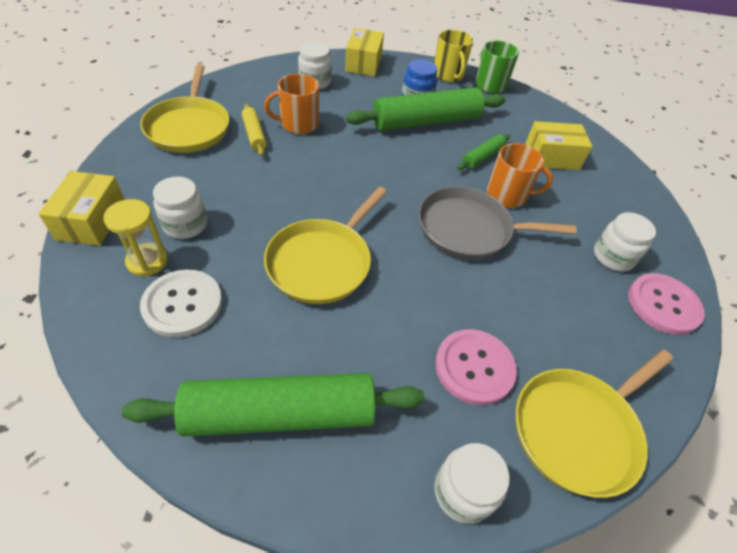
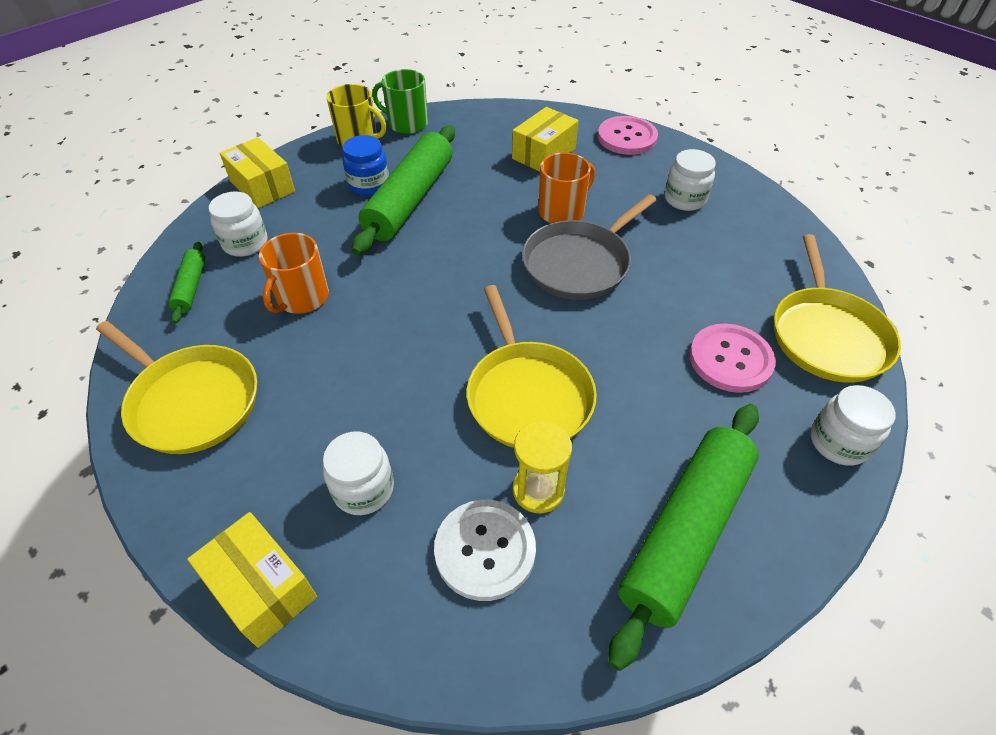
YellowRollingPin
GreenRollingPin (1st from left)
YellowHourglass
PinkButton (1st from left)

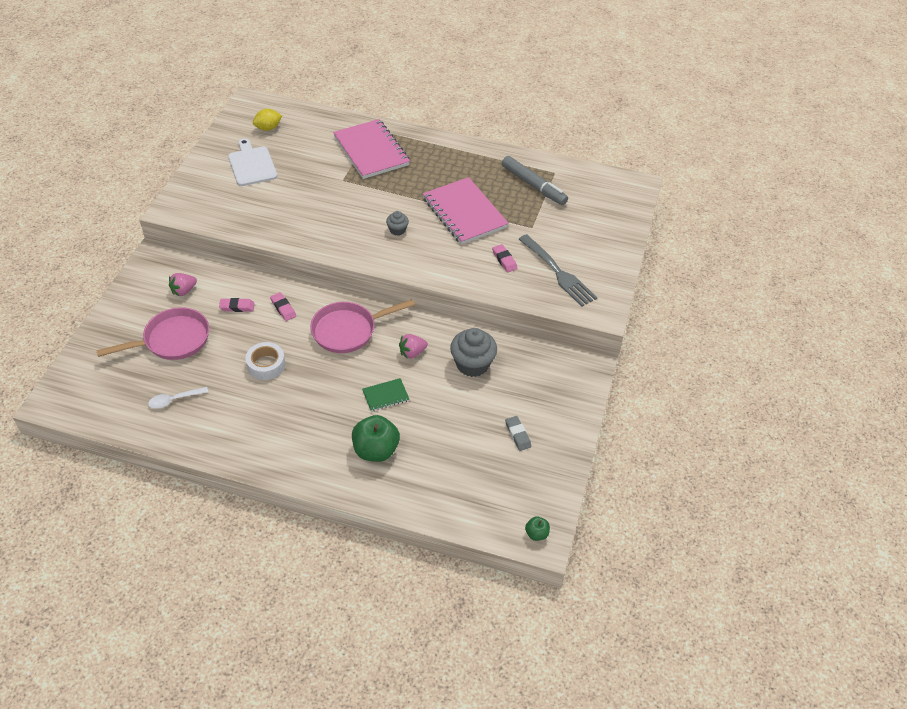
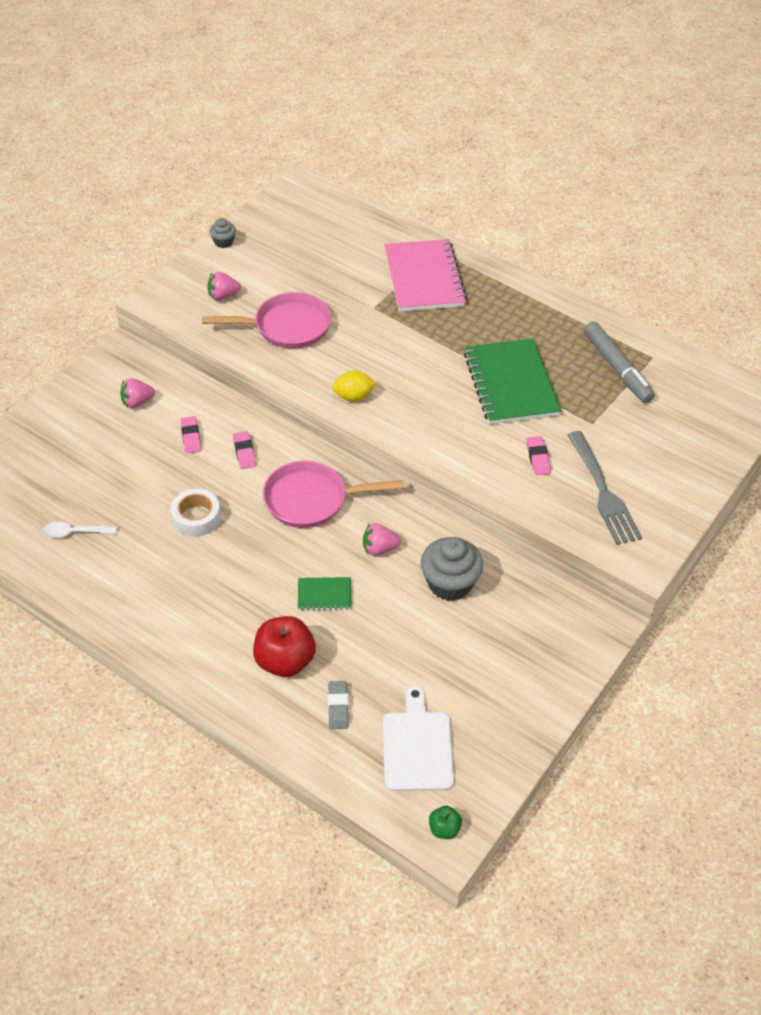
YellowLemon
WhiteCuttingBoard
GreenNotebook (2nd from left)
GreyCupcake (1st from left)
PinkEraser (1st from left)
PinkPan (1st from left)
RedApple
GreyEraser
PinkStrawberry (2nd from left)

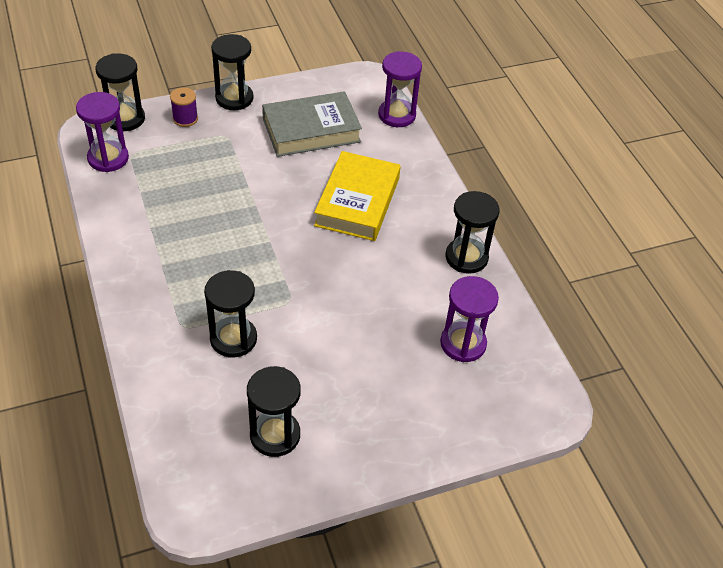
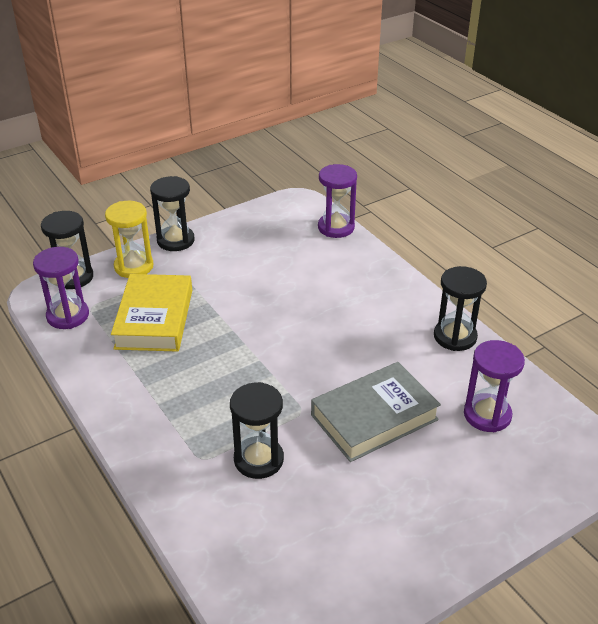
YellowHourglass
GreyBook
YellowBook
BlackHourglass (4th from left in the first image)

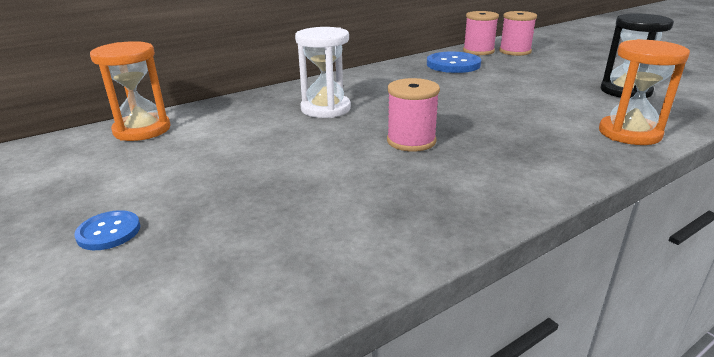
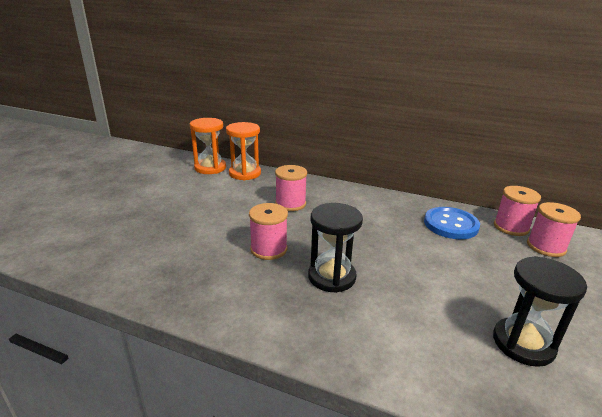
PinkSpool (2nd from left)
OrangeHourglass (2nd from left)
BlueButton (1st from left in the first image)
BlackHourglass (1st from left)

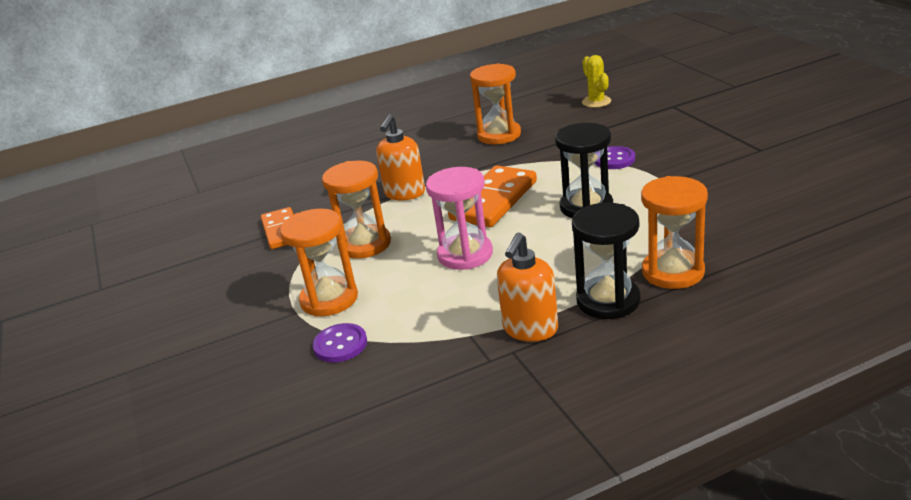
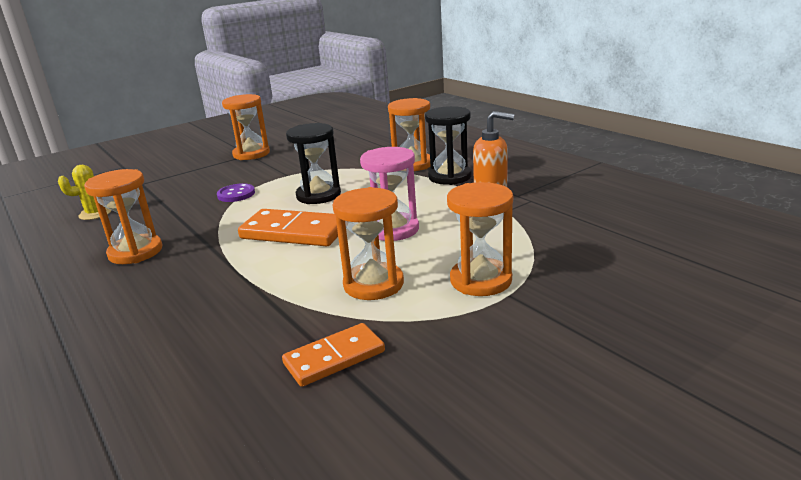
OrangeSoapDispenser (1st from left in the first image)
PurpleButton (1st from left in the first image)
OrangeHourglass (2nd from left)

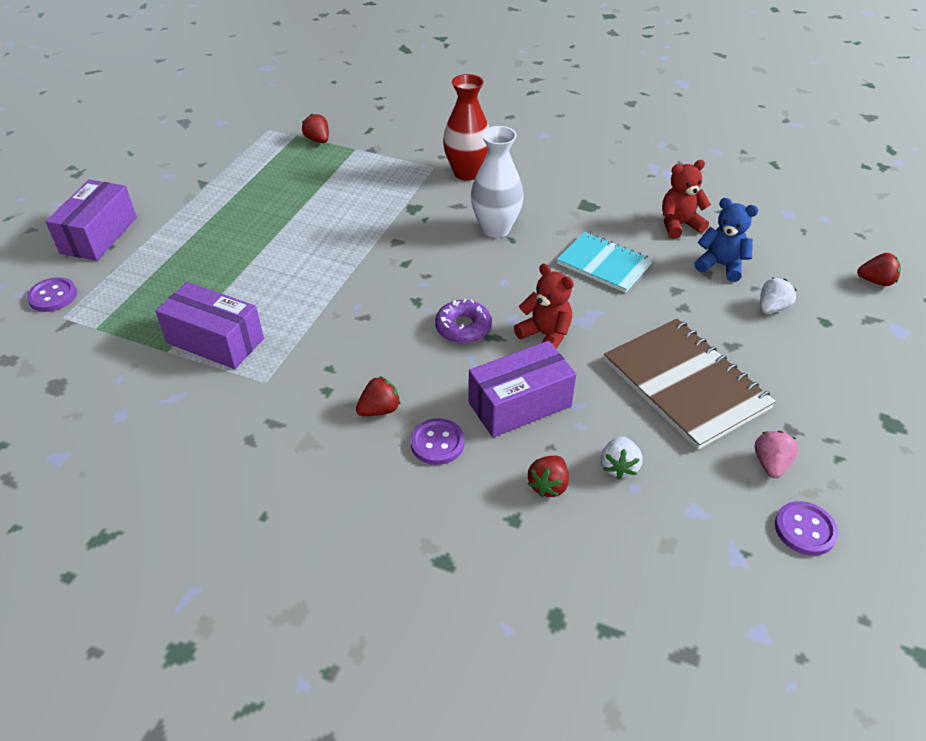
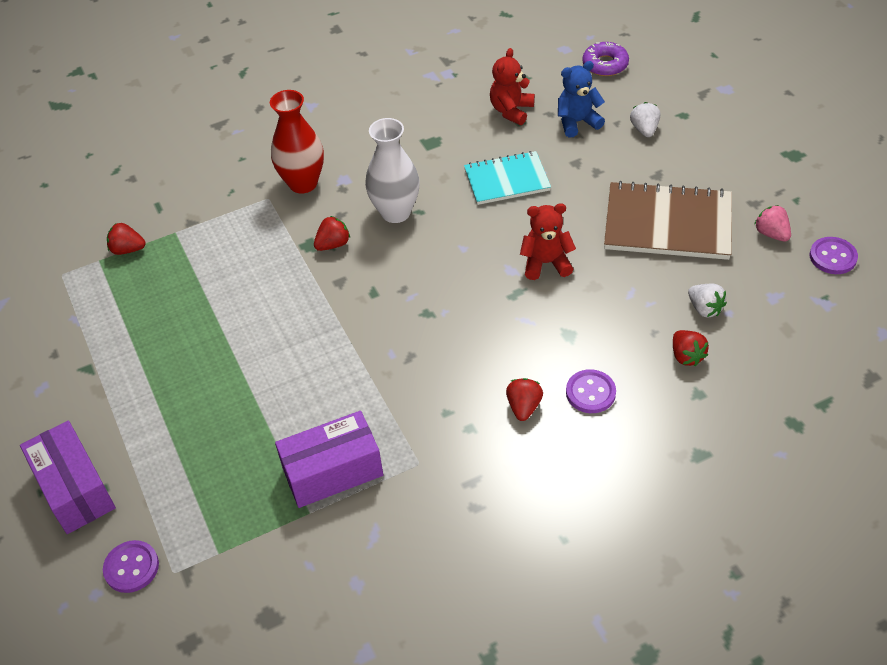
RedStrawberry (2nd from left)
PurpleDonut
PurpleBox (3rd from left in the first image)

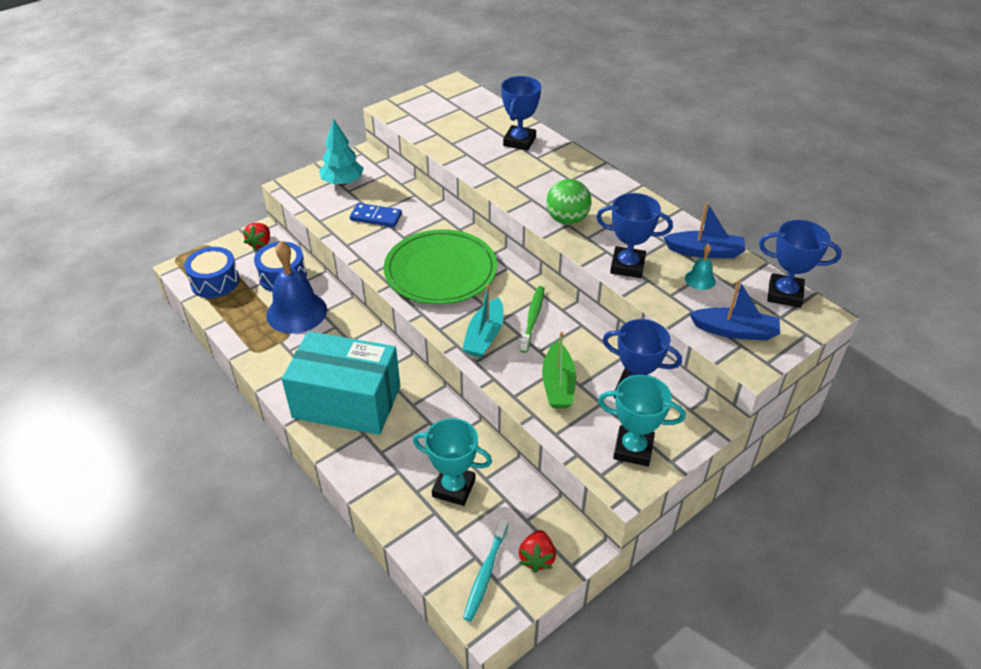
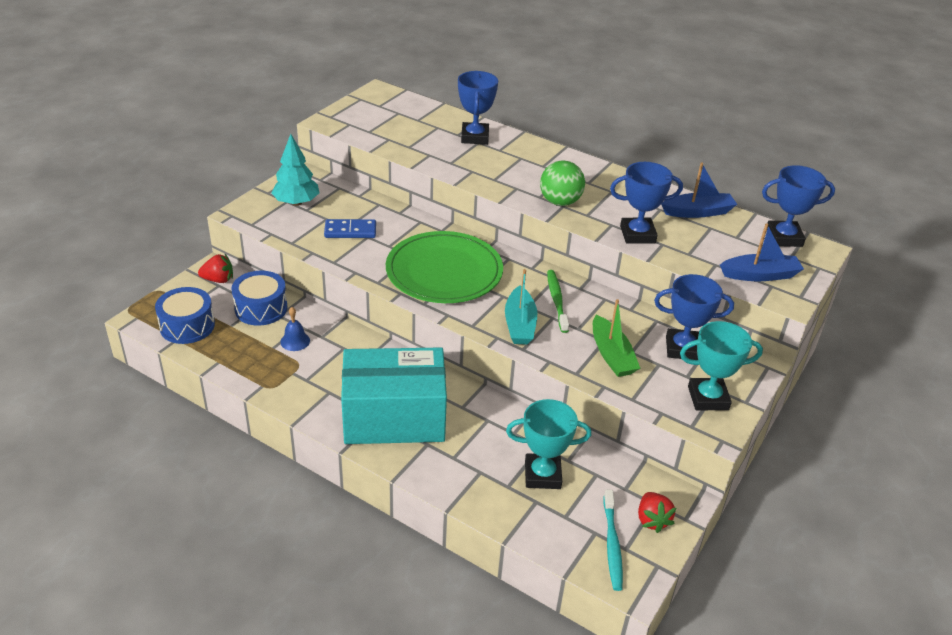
RedStrawberry (1st from left)
BlueBell
TurquoiseBell

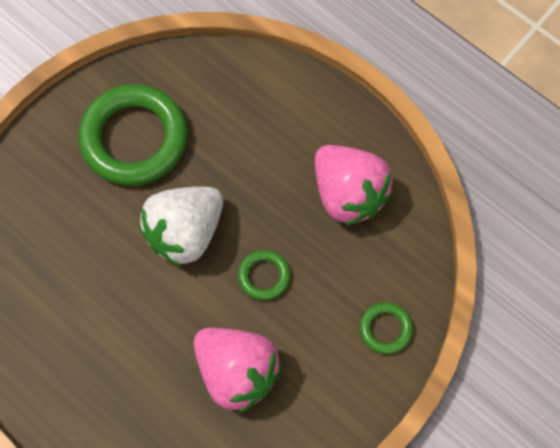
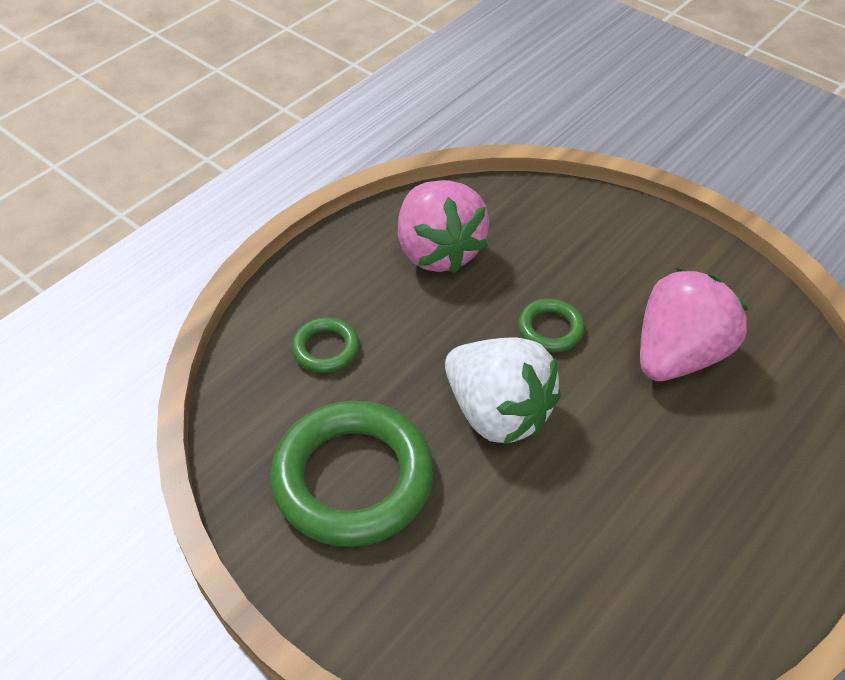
PinkStrawberry (1st from left)
GreenRing (1st from left)

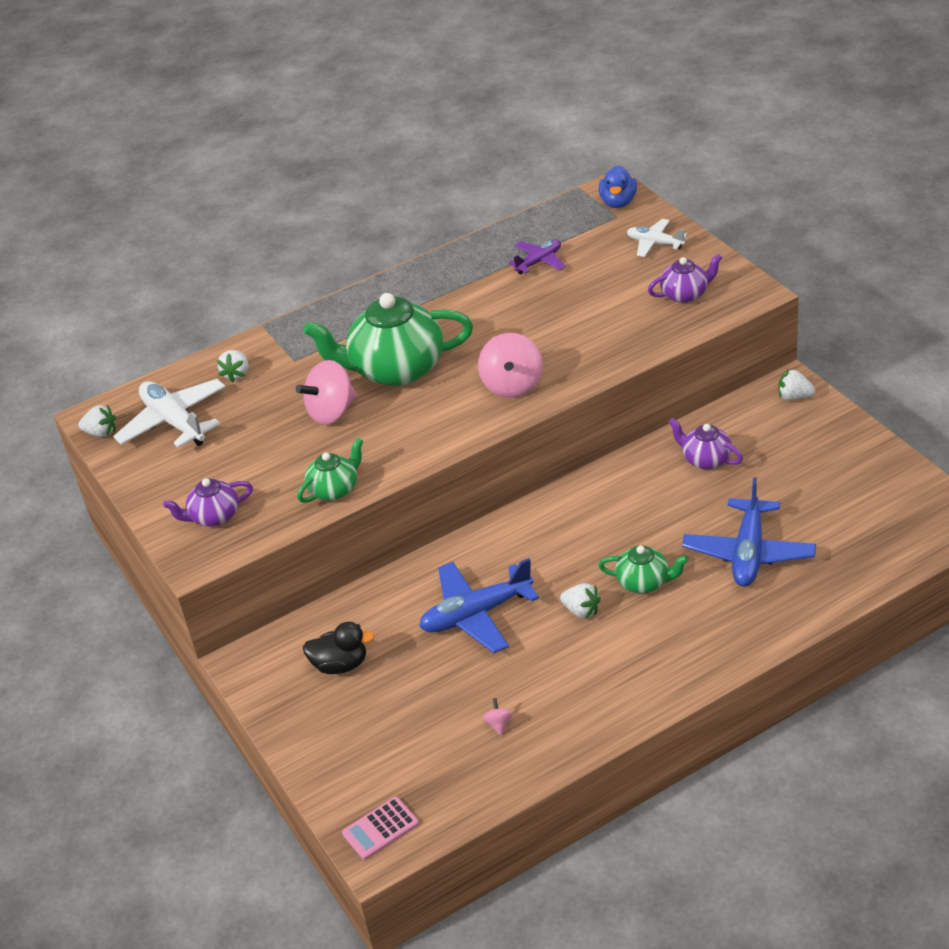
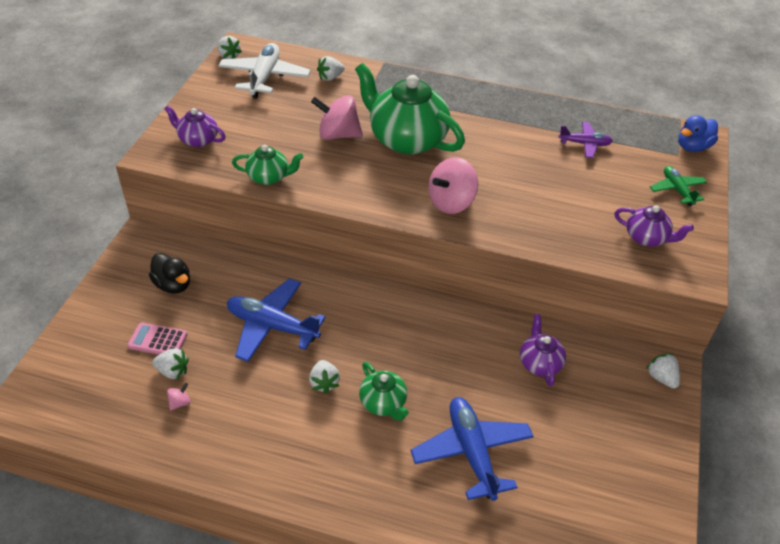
GreenPlane
BluePlane (2nd from left)
PinkCalculator
WhiteStrawberry (1st from left)

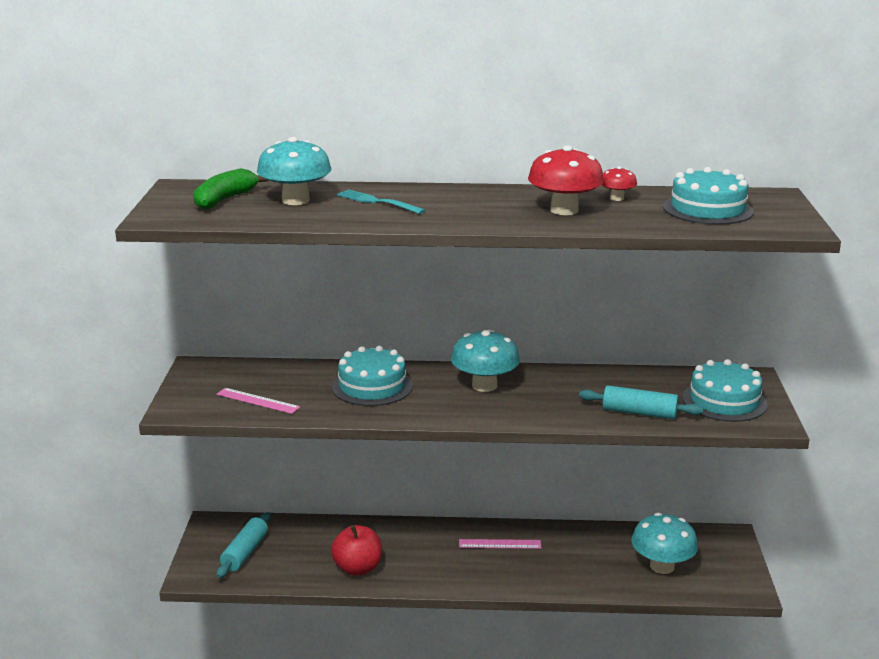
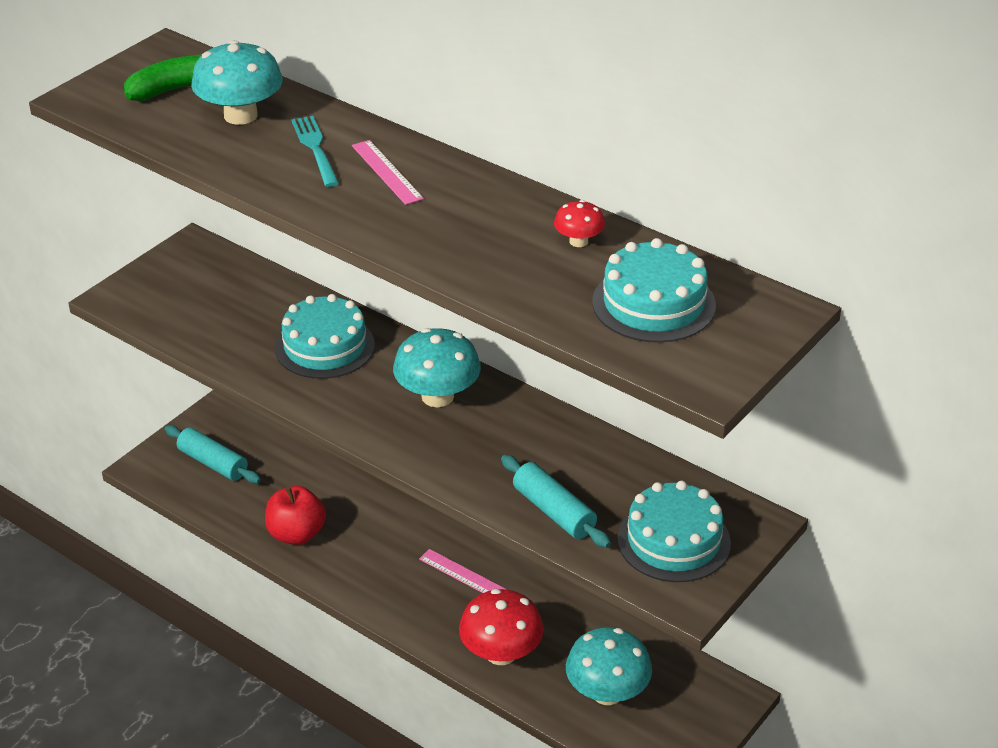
RedMushroom (1st from left)
PinkRuler (1st from left)
TurquoiseRollingPin (1st from left)

